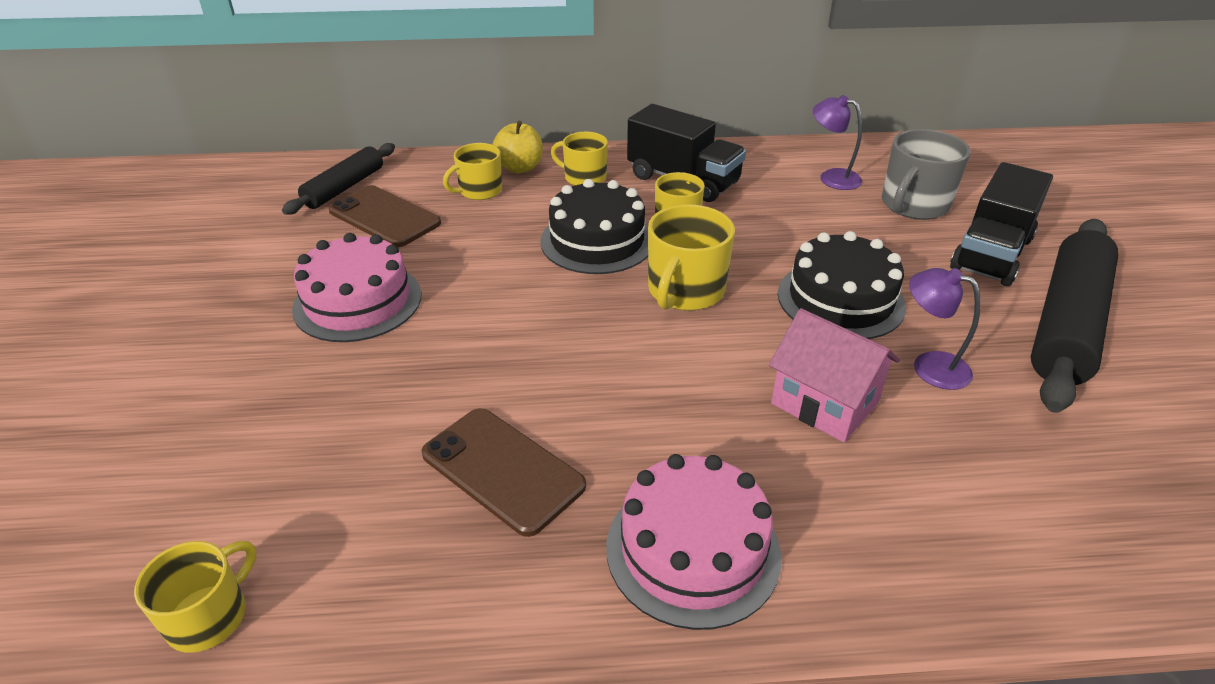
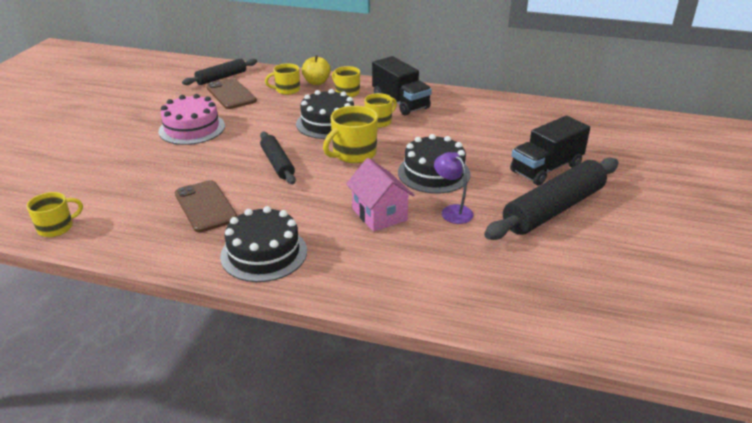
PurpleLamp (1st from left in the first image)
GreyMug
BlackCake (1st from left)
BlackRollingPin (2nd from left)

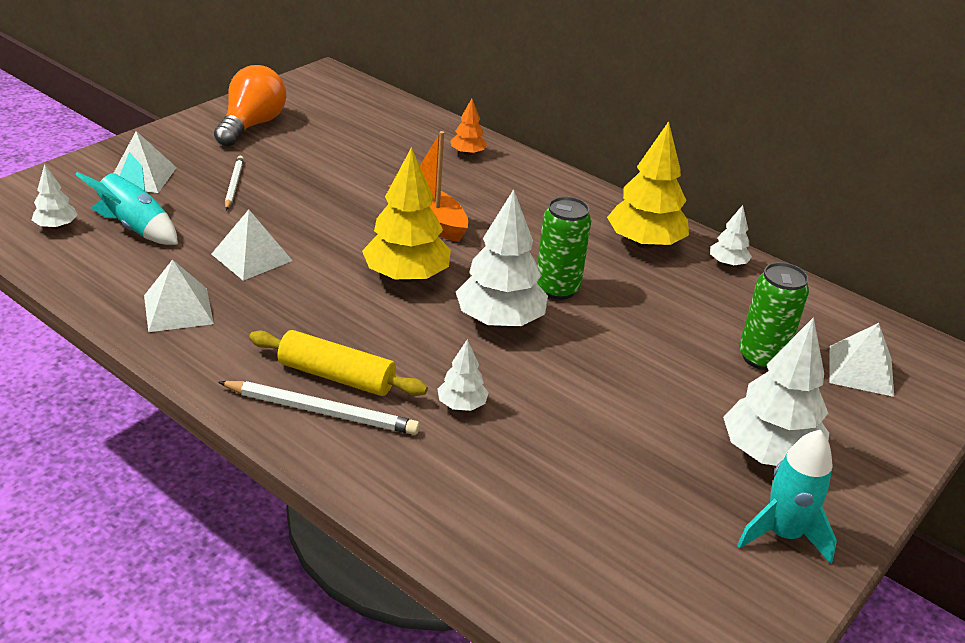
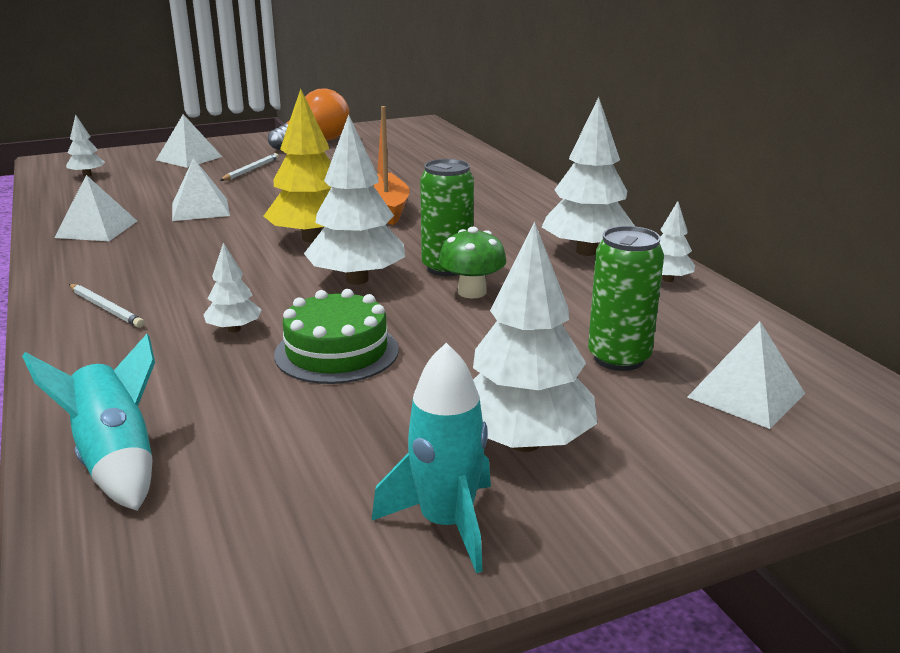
OrangeTree
WhiteTree (5th from left)
TurquoiseRocket (1st from left)
YellowRollingPin
WhitePencil (1st from left)
GreenMushroom
GreenCake

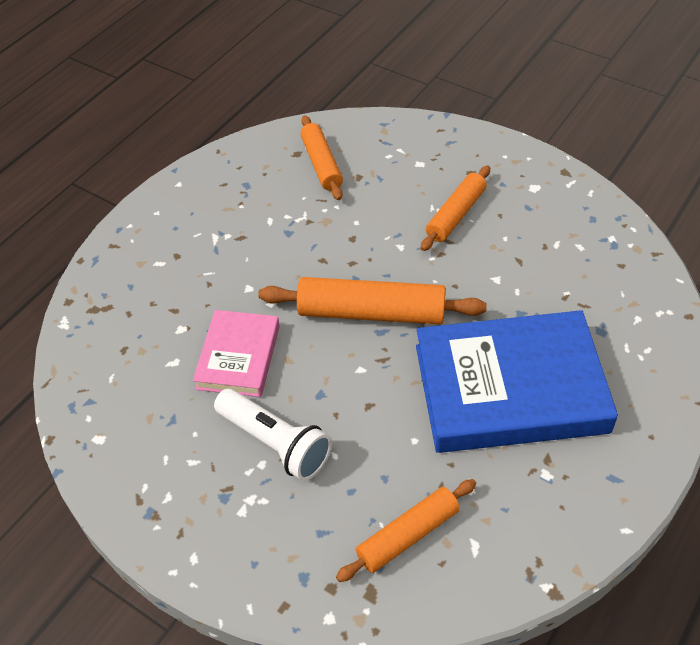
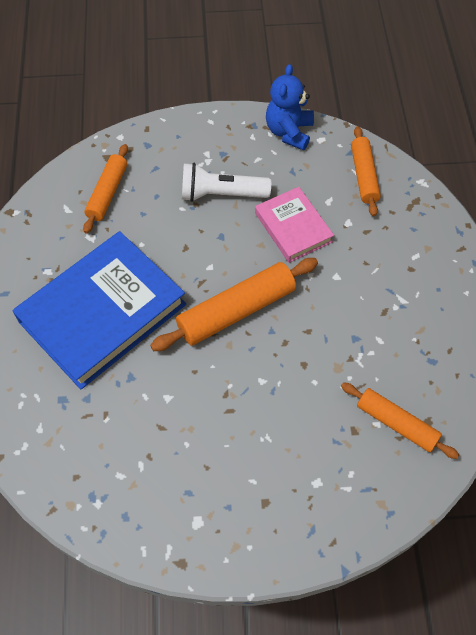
OrangeRollingPin (3rd from left)
BlueTeddyBear

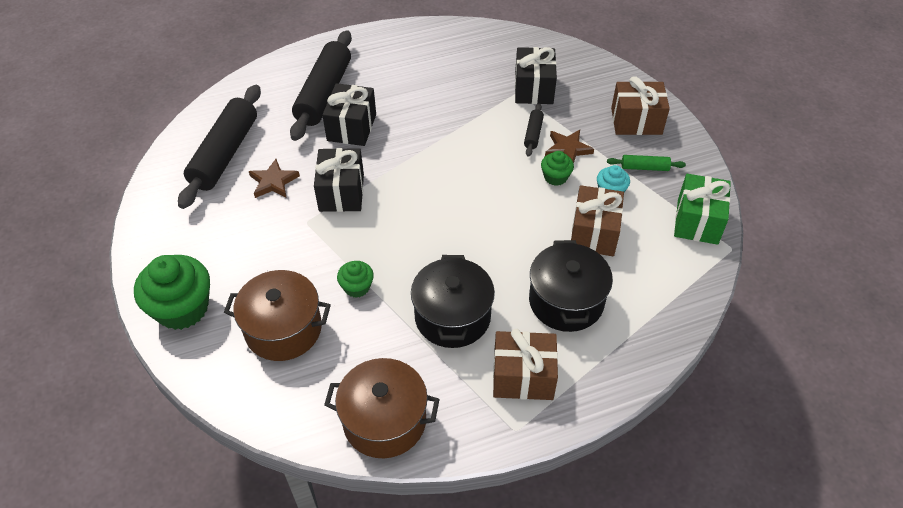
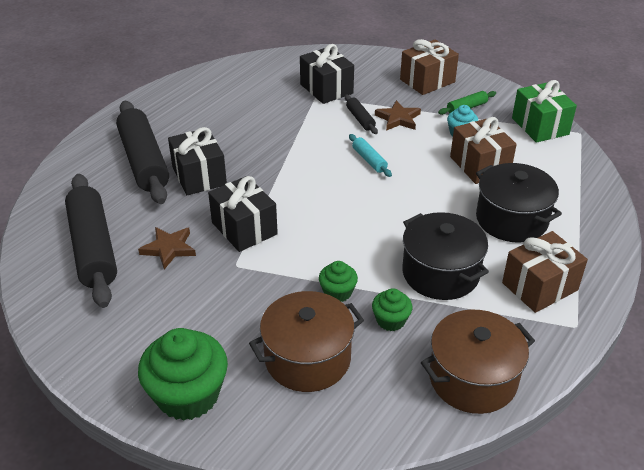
GreenCupcake (3rd from left)
TurquoiseRollingPin

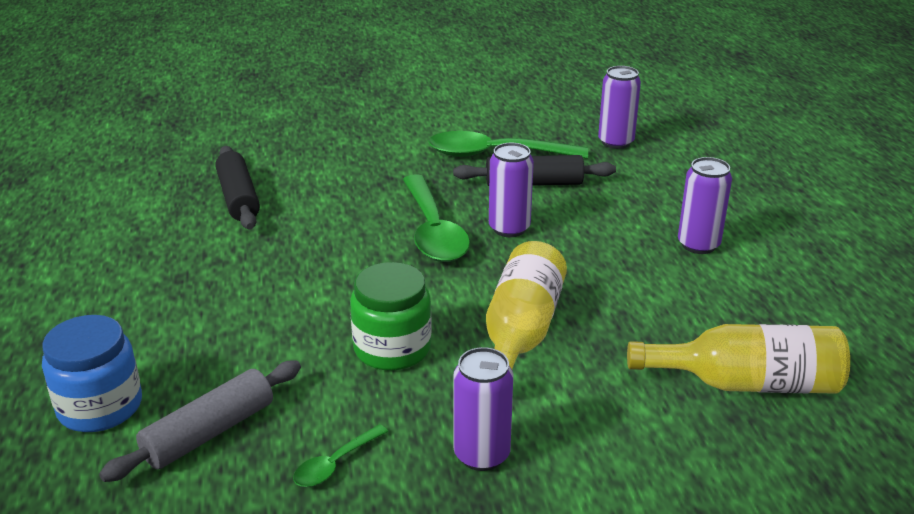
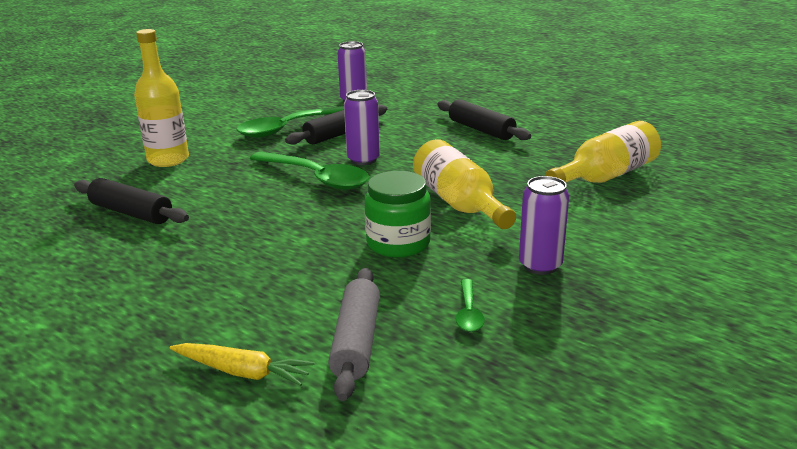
BlackRollingPin (3rd from left)
YellowCarrot
YellowBottle (1st from left)

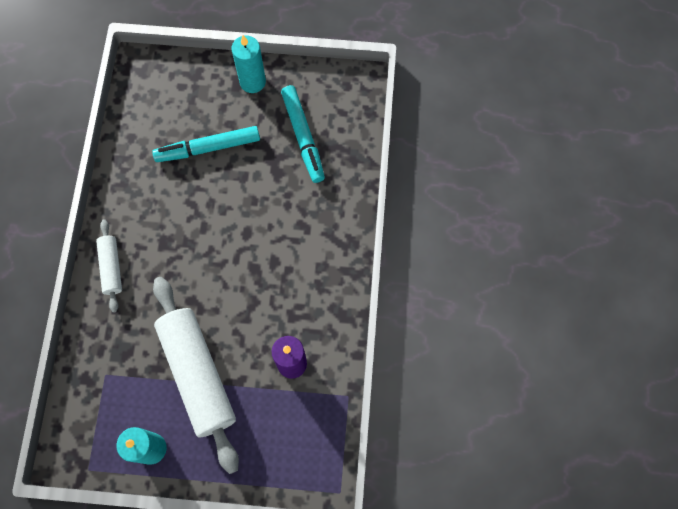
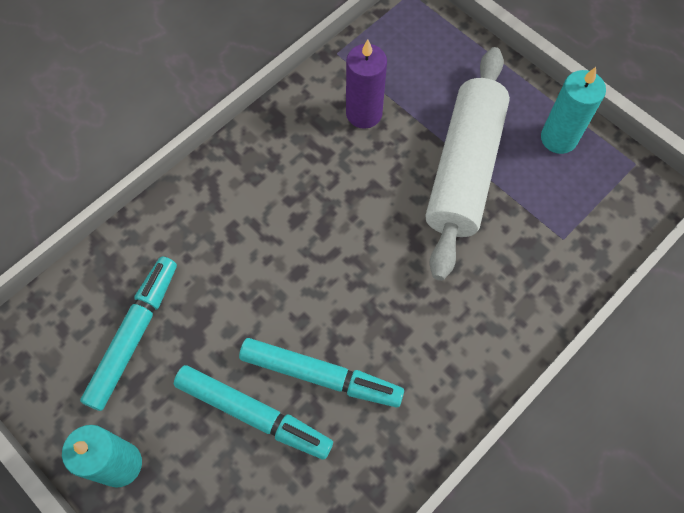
WhiteRollingPin (1st from left in the first image)
TurquoiseMarker (3rd from left)

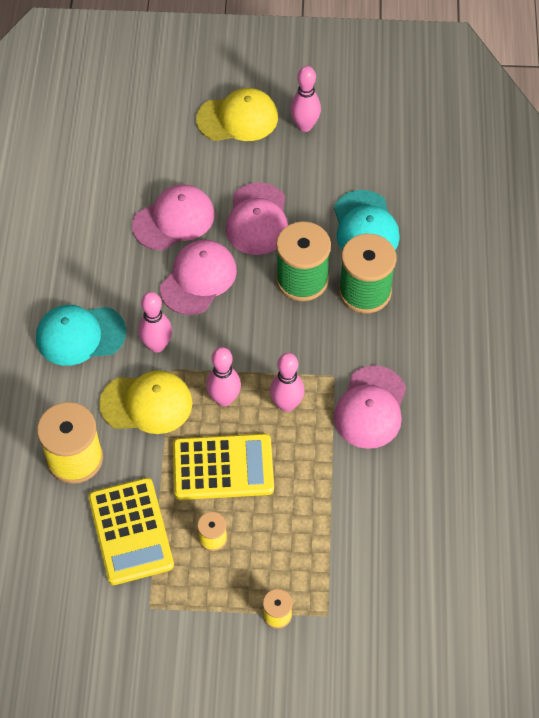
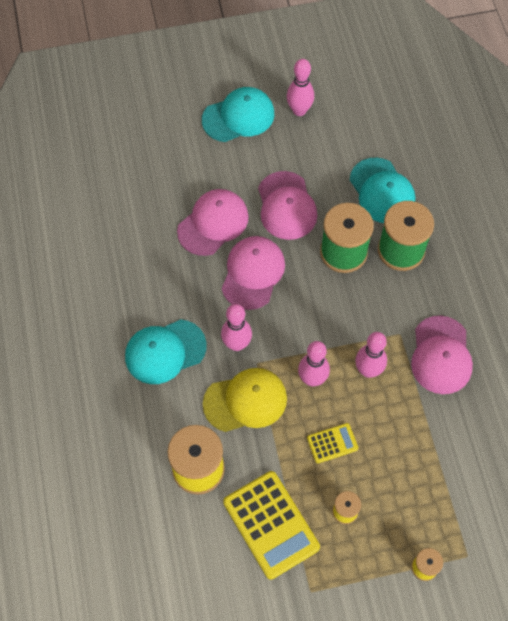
TurquoiseCap (2nd from left)
YellowCalculator (2nd from left)

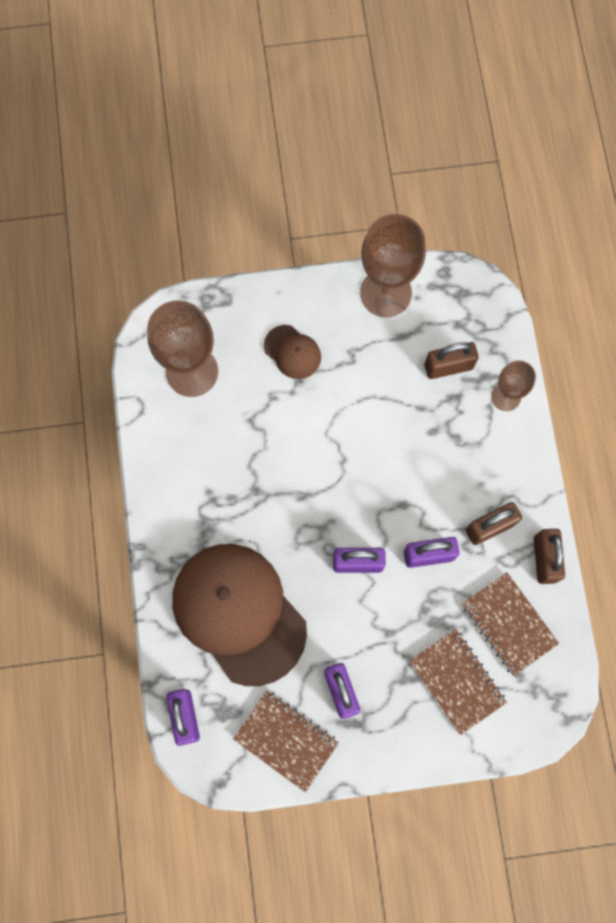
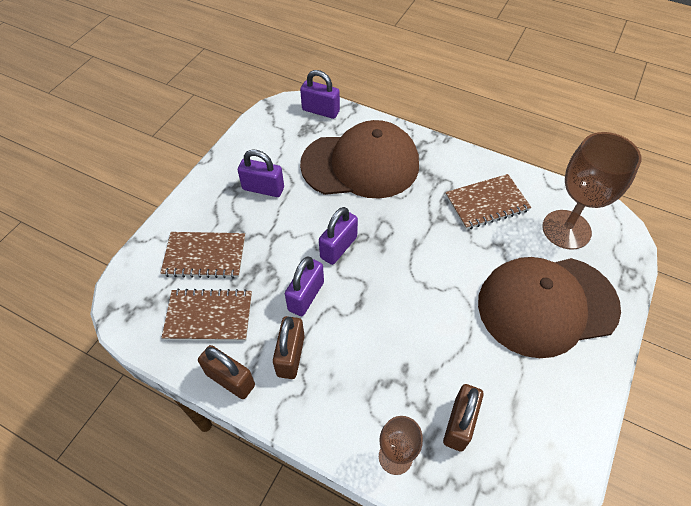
BrownGoblet (2nd from left in the first image)
BrownCap (2nd from left)
BrownNotebook (3rd from left)

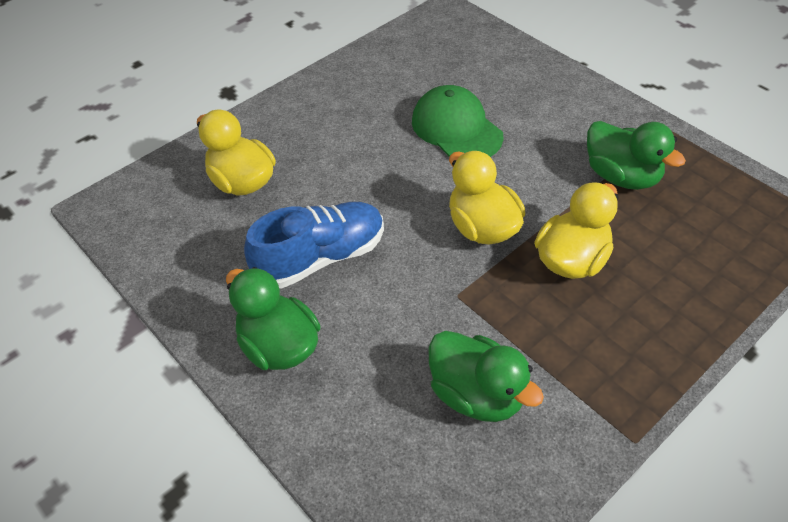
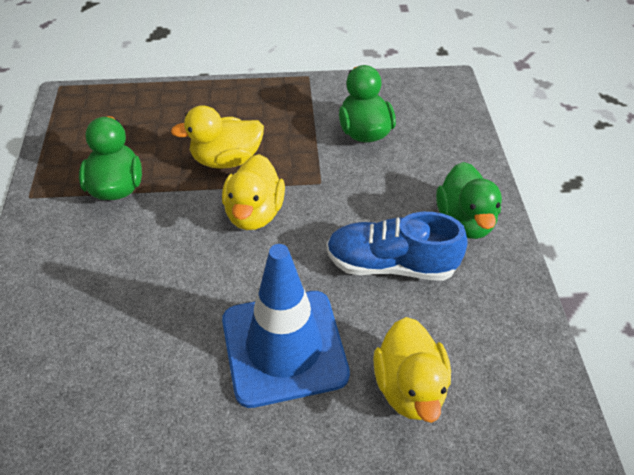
GreenCap
BlueTrafficCone

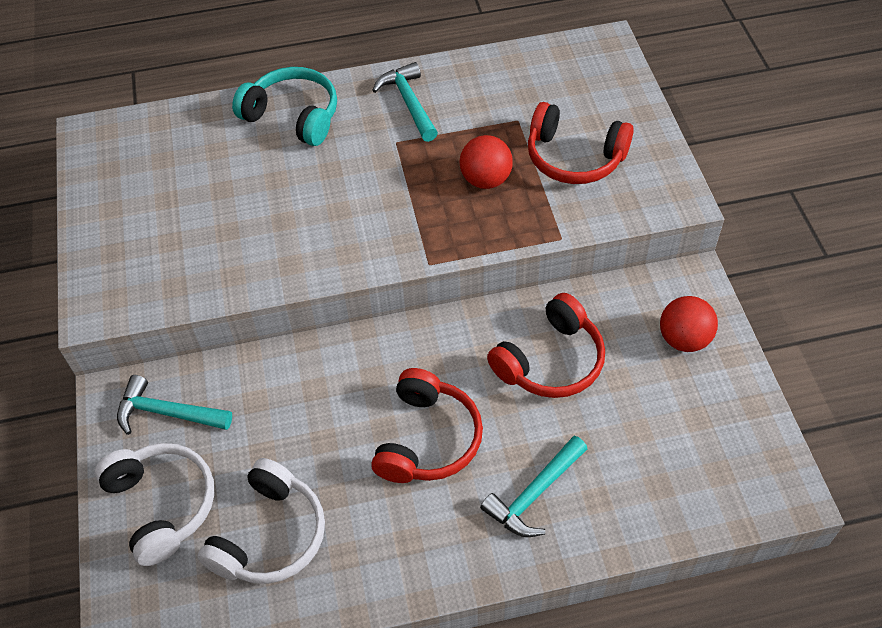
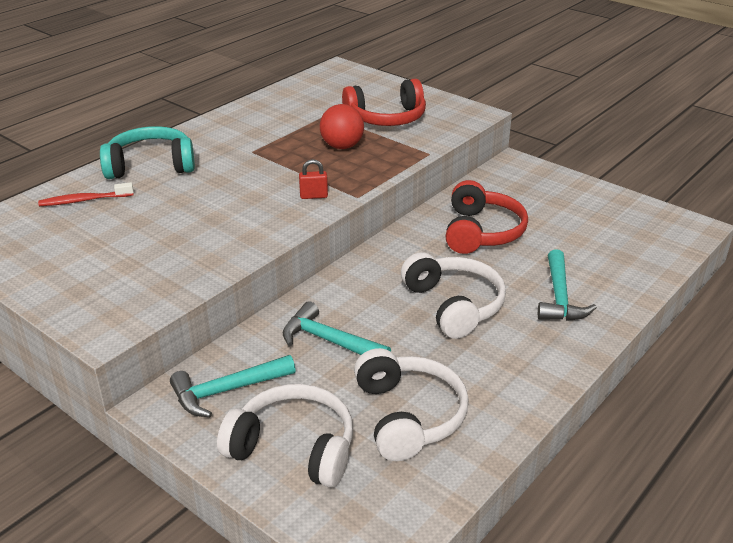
TurquoiseHammer (2nd from left)
RedBall (2nd from left in the first image)
WhiteHeadphones (3rd from left)
RedPadlock
RedToothbrush

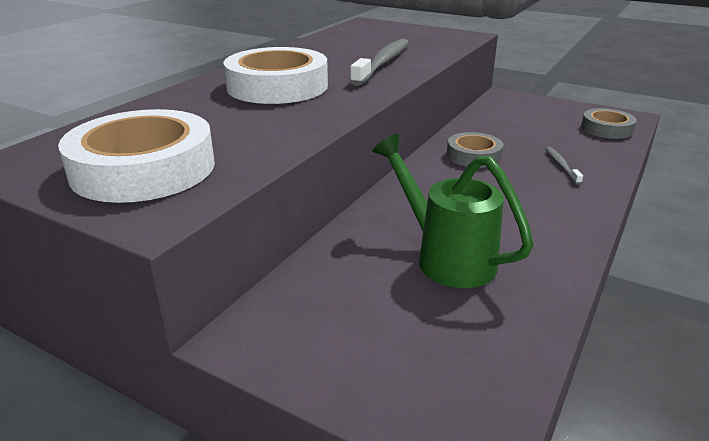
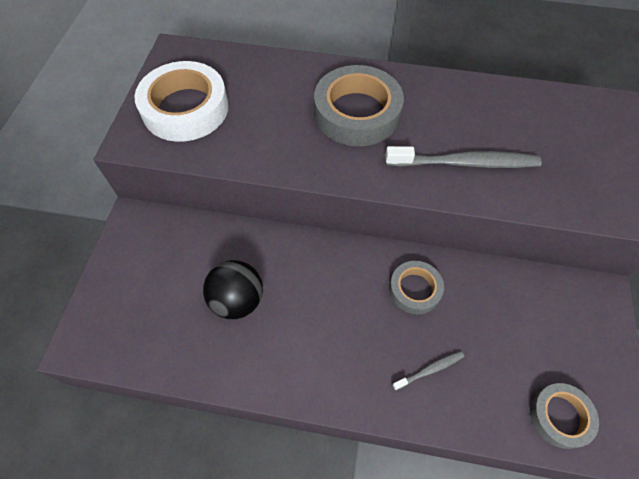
GreyTape (1st from left)
BlackBall

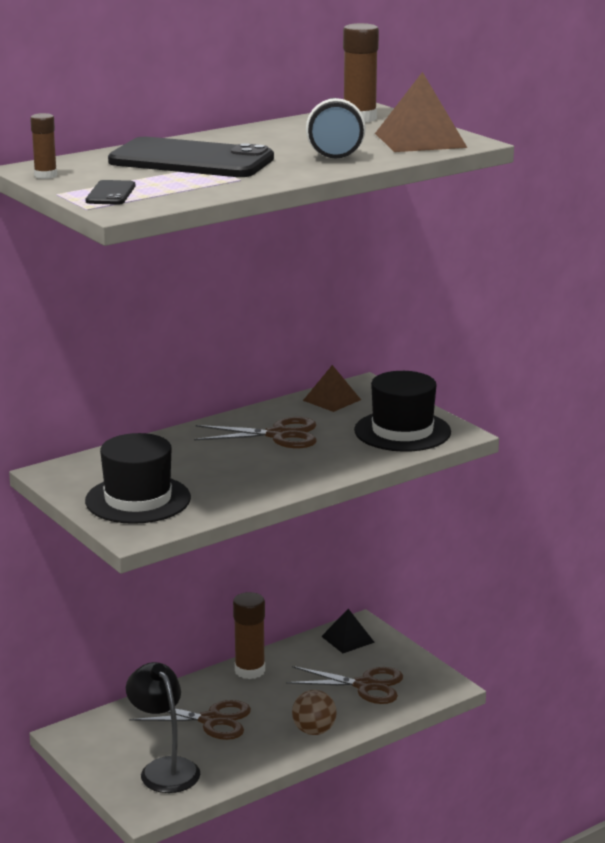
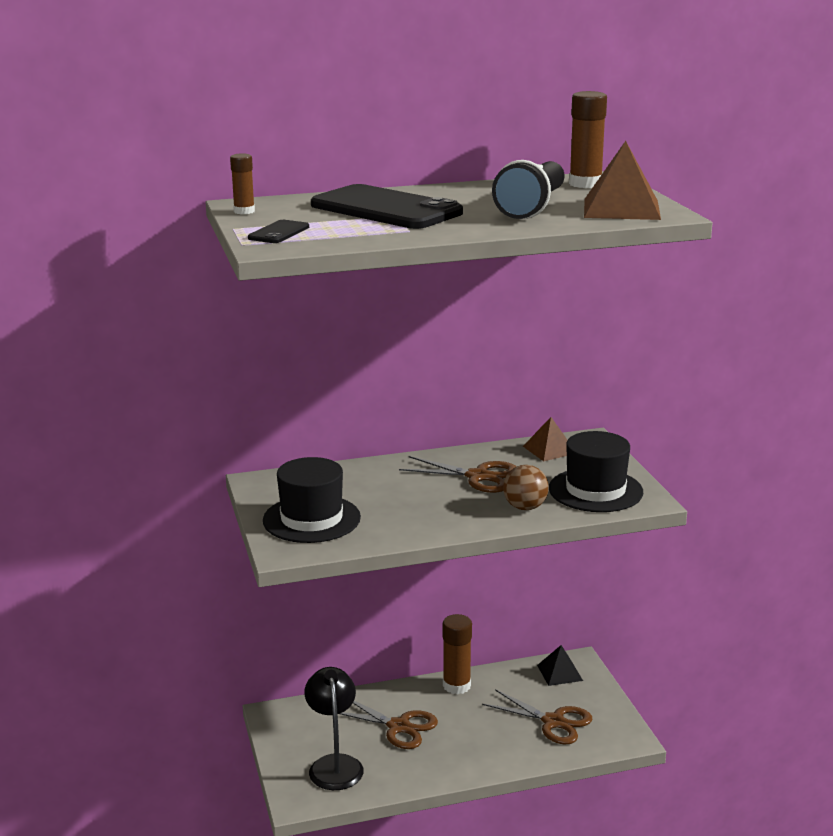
BrownBall

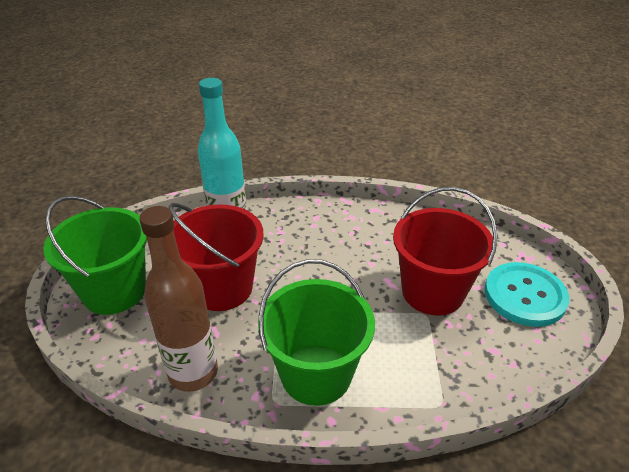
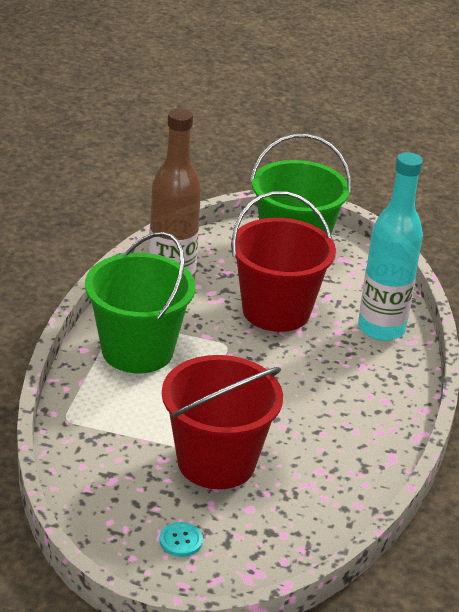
TurquoiseButton

